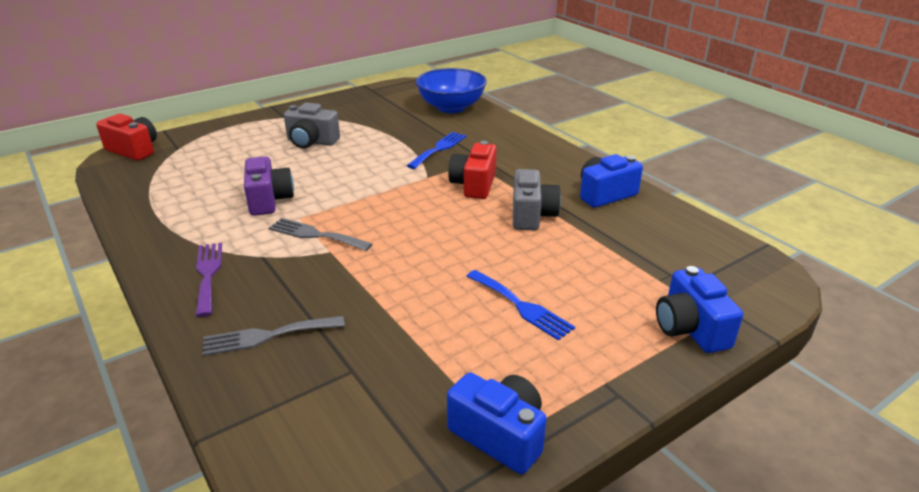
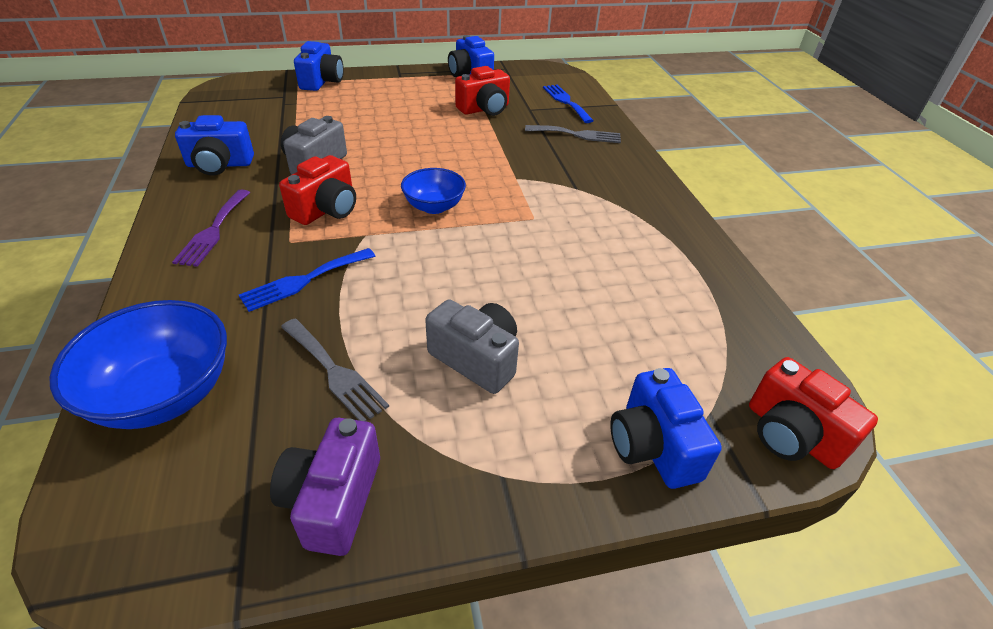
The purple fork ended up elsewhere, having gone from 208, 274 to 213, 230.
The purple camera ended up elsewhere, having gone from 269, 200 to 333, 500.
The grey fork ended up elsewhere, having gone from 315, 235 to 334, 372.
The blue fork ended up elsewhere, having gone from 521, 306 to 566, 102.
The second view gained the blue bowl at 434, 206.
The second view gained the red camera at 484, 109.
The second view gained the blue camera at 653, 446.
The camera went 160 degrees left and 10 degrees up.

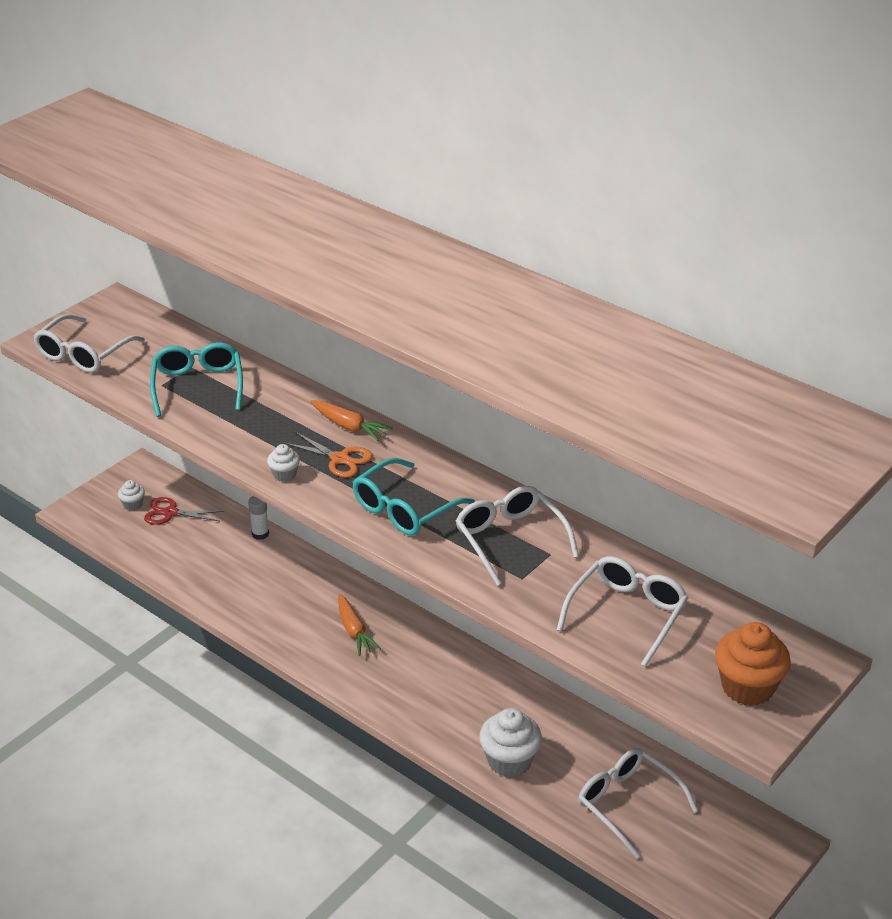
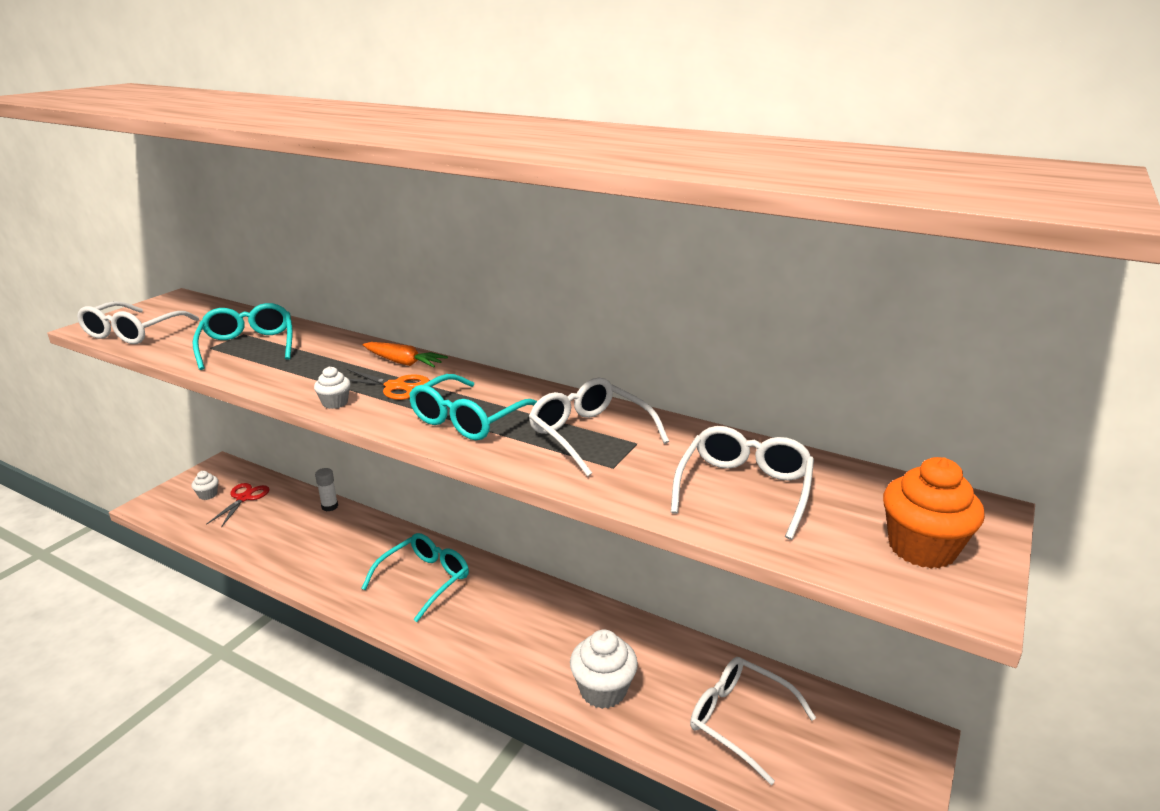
The red scissors at 170, 513 ended up facing another way, 105 degrees clockwise from before.
Where the orange carrot stood at 354, 631, the turquoise glasses came to stand at 424, 580.
The camera went 10 degrees left and 10 degrees down.

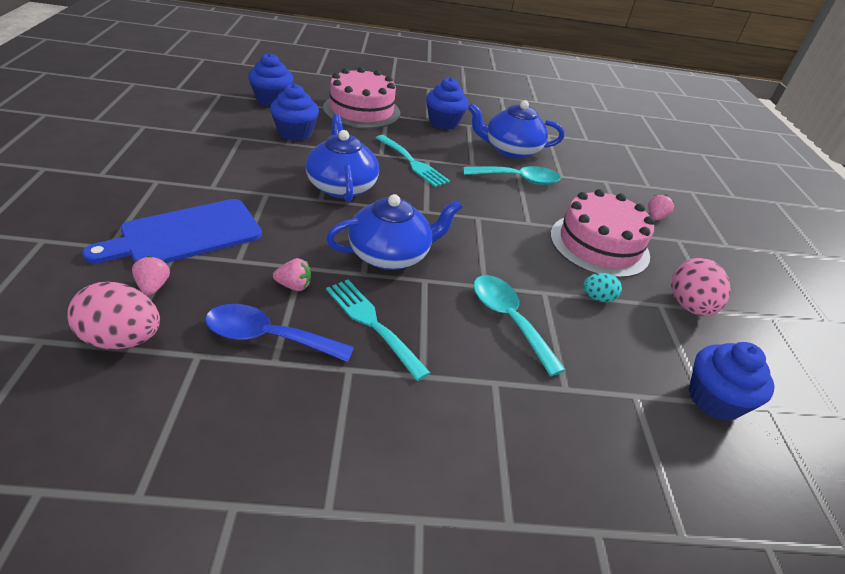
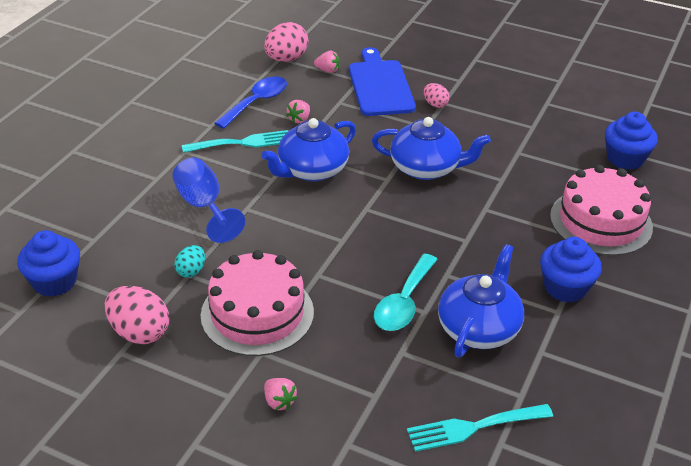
The second view lost the blue cupcake at 295, 133.
The blue teapot at 390, 254 ended up facing another way, 45 degrees clockwise from before.
The turquoise fork ended up elsewhere, having gone from 413, 163 to 473, 427.
Where the turquoise spoon stood at 508, 319, the blue goblet came to stand at 204, 207.
The second view gained the pink egg at 435, 104.
The camera went 120 degrees right and 0 degrees up.

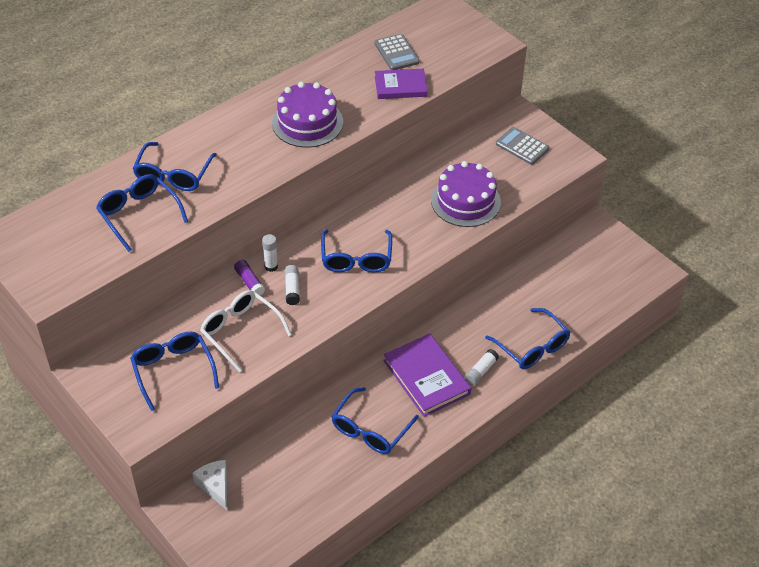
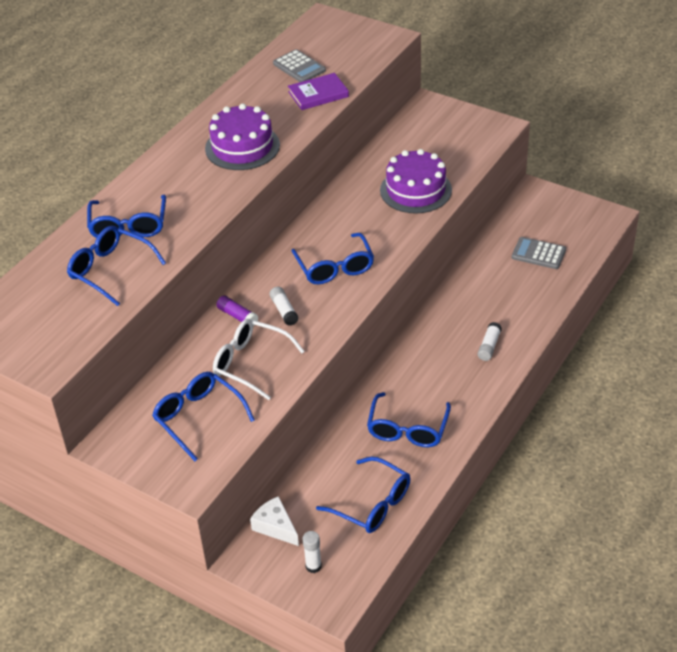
The white glue stick ended up elsewhere, having gone from 271, 266 to 313, 566.
The second view lost the purple book at 426, 377.
The blue glasses ended up elsewhere, having gone from 532, 347 to 372, 504.
The grey calculator ended up elsewhere, having gone from 522, 146 to 538, 254.
The camera went 15 degrees left and 5 degrees down.

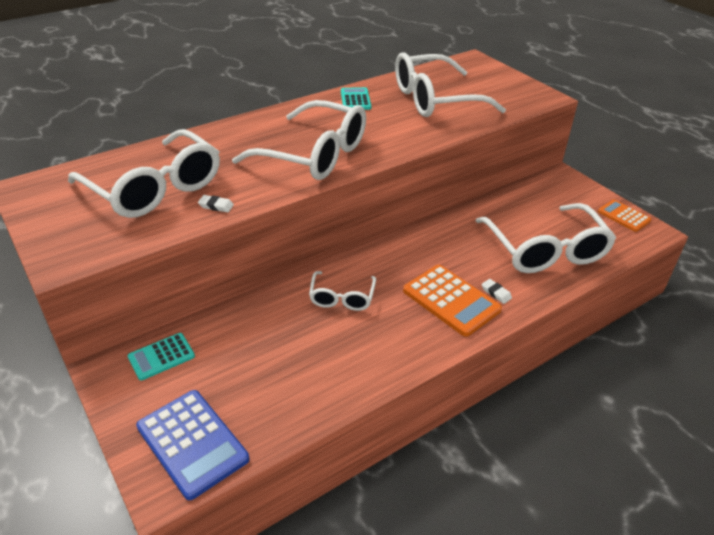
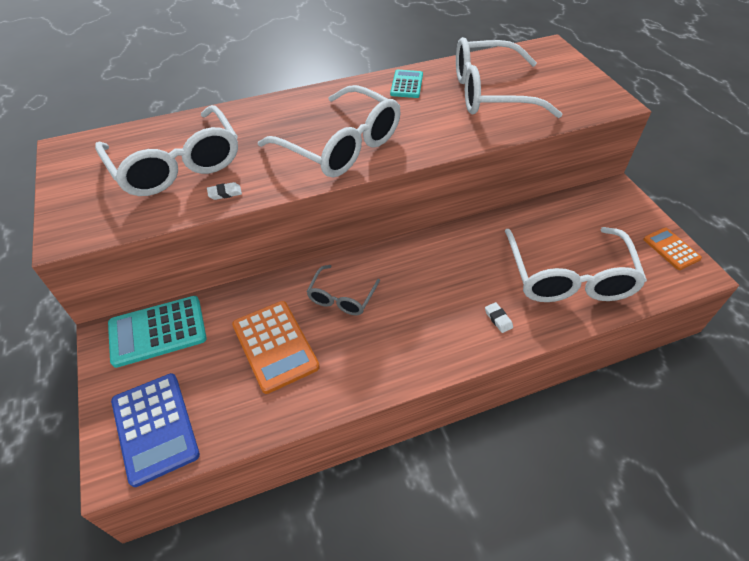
The size of the turquoise calculator at 161, 357 changed by a factor of 1.66.
The white eraser at 216, 206 ended up facing another way, 45 degrees counterclockwise from before.
What was the white glasses at 342, 297 turned into the grey glasses at 342, 297.
The orange calculator ended up elsewhere, having gone from 451, 300 to 275, 346.
The camera went 15 degrees right and 10 degrees up.

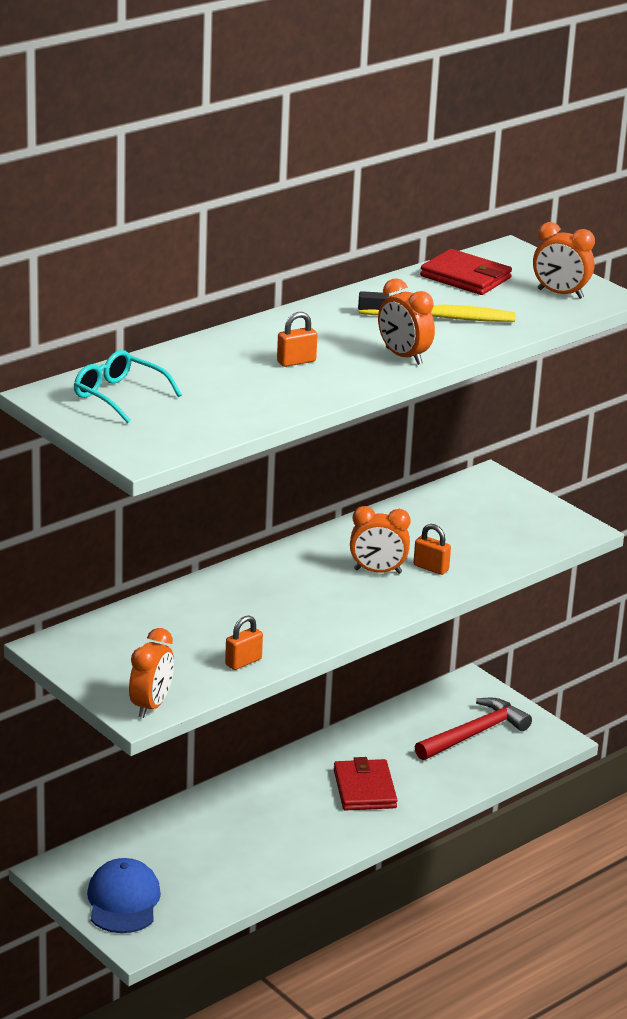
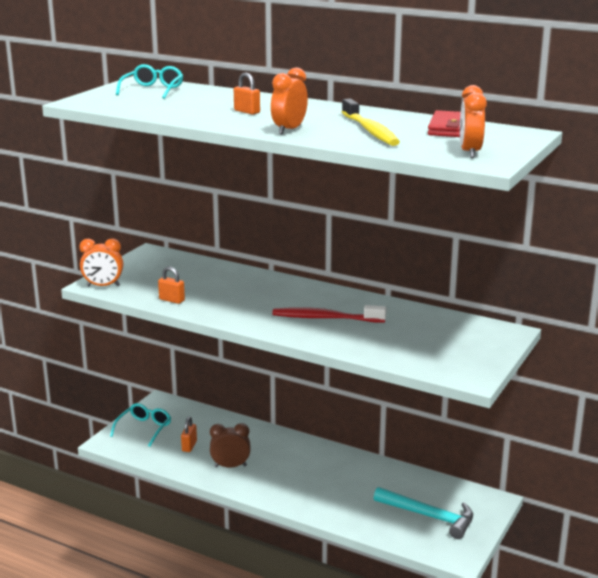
Where the blue cap stood at 123, 901, the turquoise glasses came to stand at 144, 429.
The second view lost the red wallet at 364, 789.
Where the orange clock stood at 378, 571, the red toothbrush came to stand at 325, 318.
The orange padlock ended up elsewhere, having gone from 431, 568 to 189, 446.
What was the red hammer at 475, 734 turned into the turquoise hammer at 429, 516.
The second view gained the brown clock at 230, 466.
The camera went 70 degrees right and 5 degrees down.

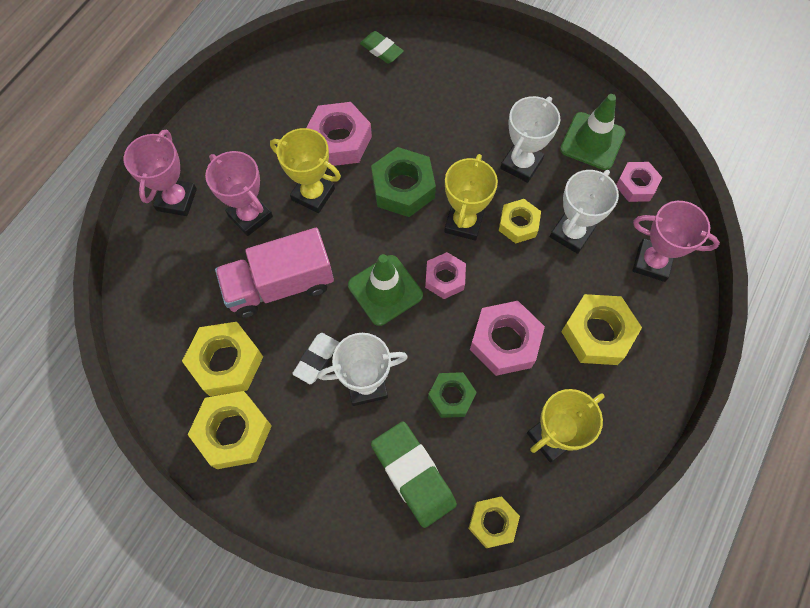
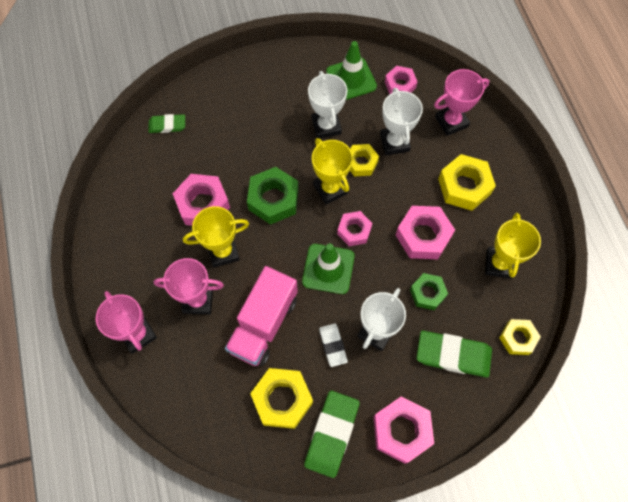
Where the yellow nut stood at 233, 432, the green eraser came to stand at 331, 434.
The second view gained the pink nut at 401, 431.
The camera went 45 degrees left and 0 degrees up.

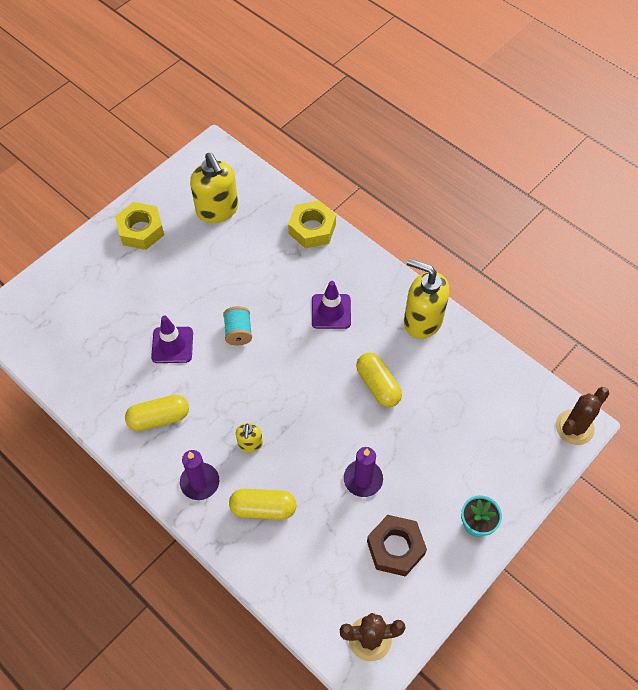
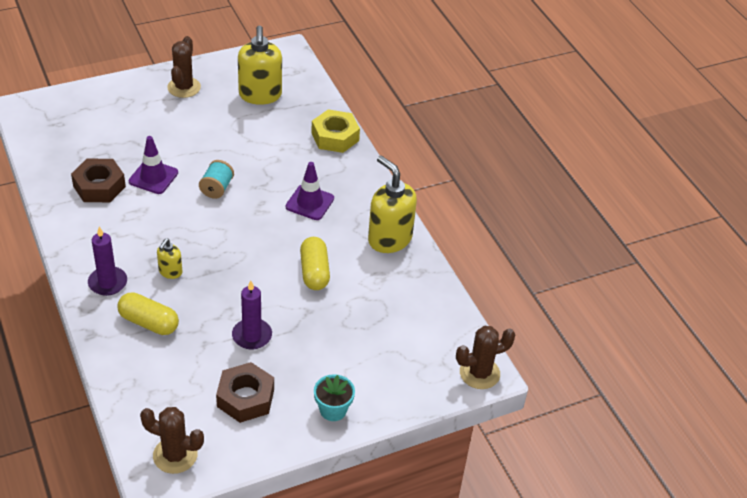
Where the yellow nut stood at 141, 230, the brown cactus came to stand at 184, 87.
The second view lost the yellow capsule at 159, 418.
The second view gained the brown nut at 99, 186.
The camera went 20 degrees right and 15 degrees down.

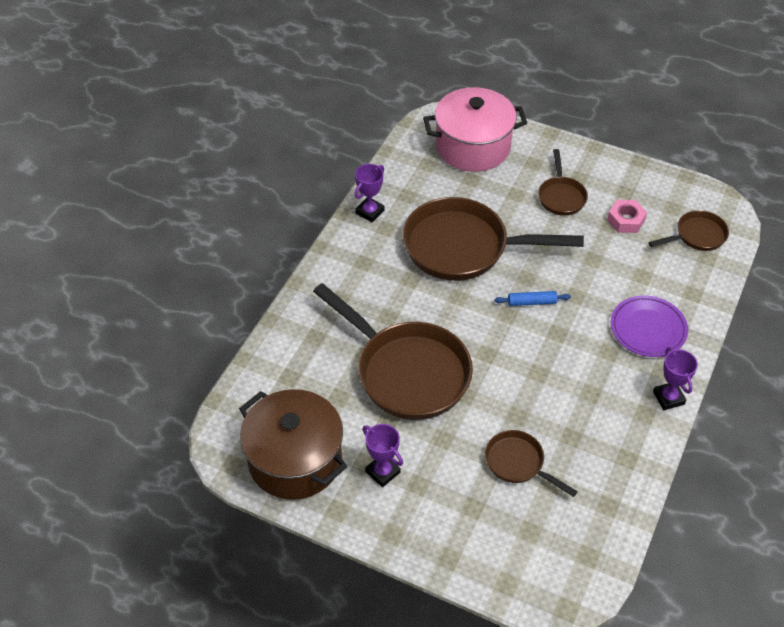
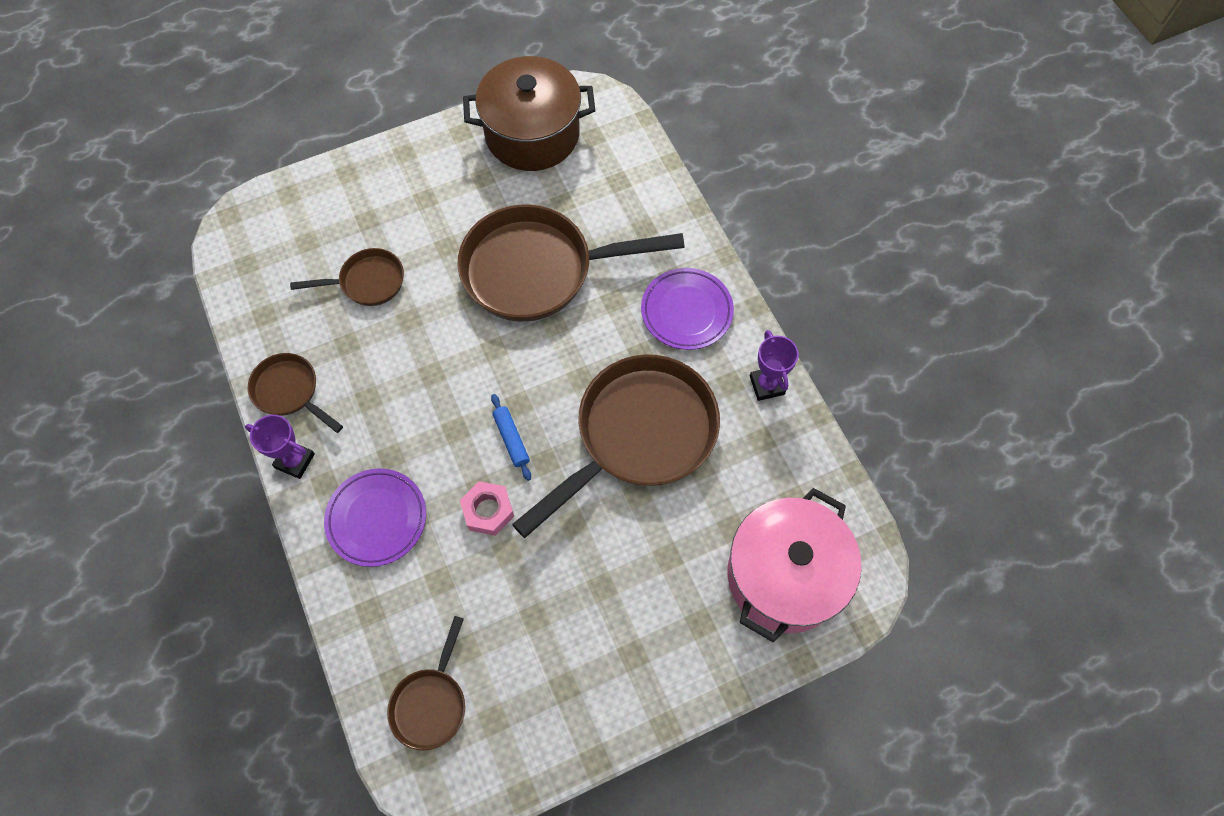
The second view lost the purple trophy at 382, 472.
The blue rolling pin at 532, 302 ended up facing another way, 60 degrees counterclockwise from before.
The brown pan ended up elsewhere, having gone from 561, 196 to 290, 391.
The pink nut ended up elsewhere, having gone from 625, 220 to 488, 511.
The second view gained the purple plate at 686, 311.
The camera went 130 degrees right and 15 degrees up.

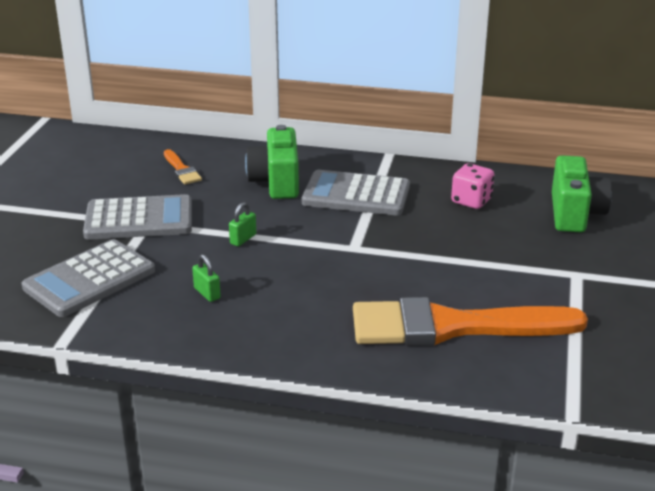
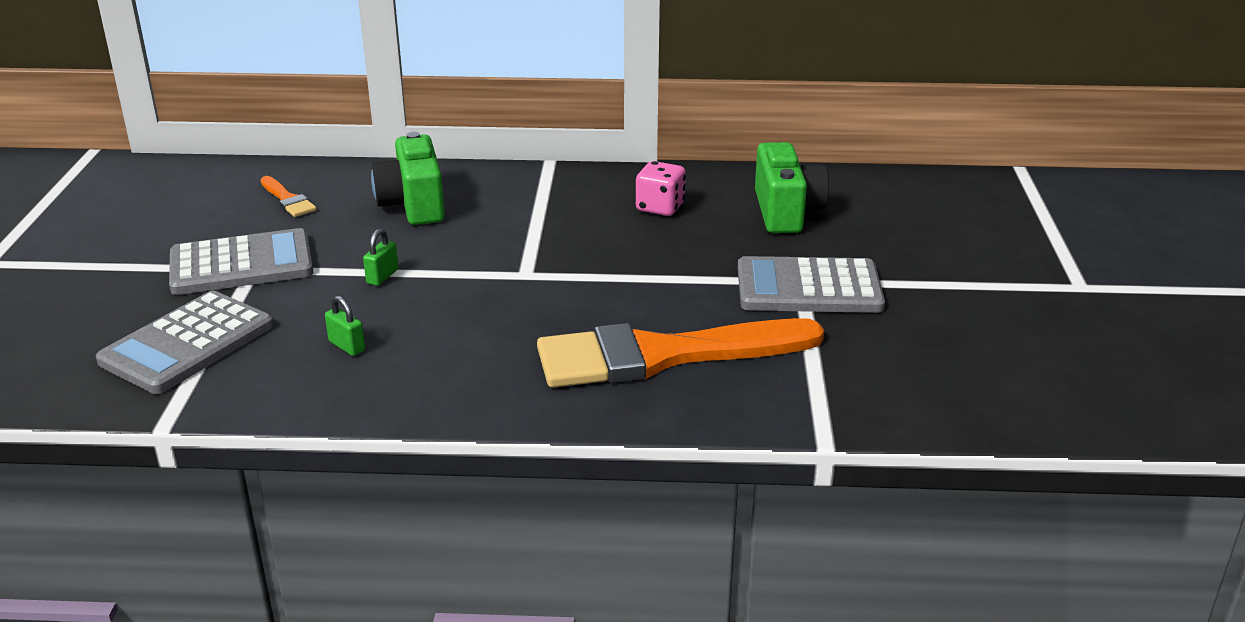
The grey calculator ended up elsewhere, having gone from 356, 195 to 808, 288.
The camera went 10 degrees left and 0 degrees up.

